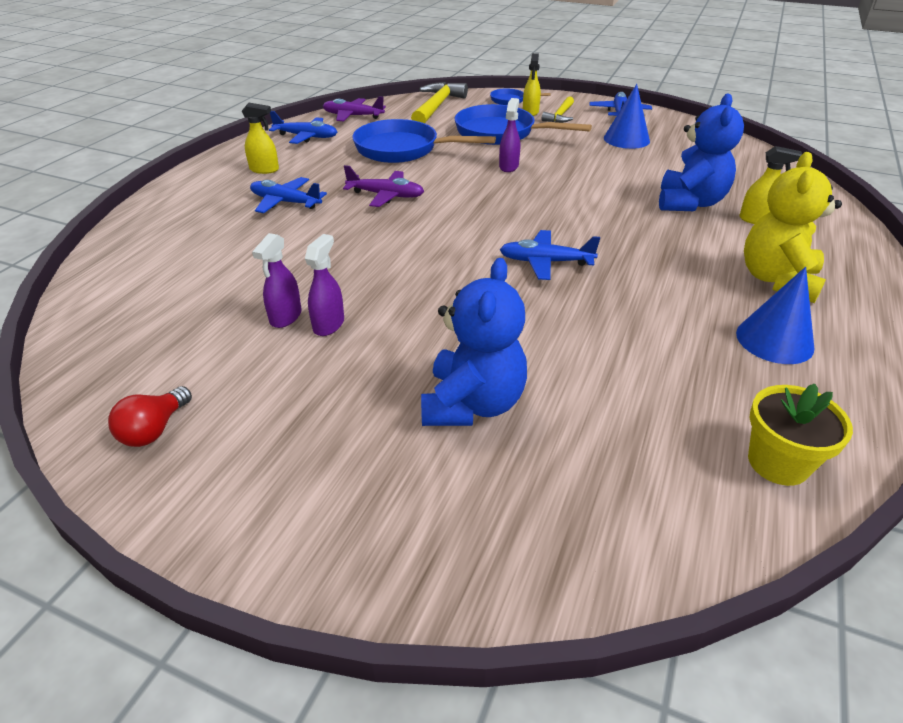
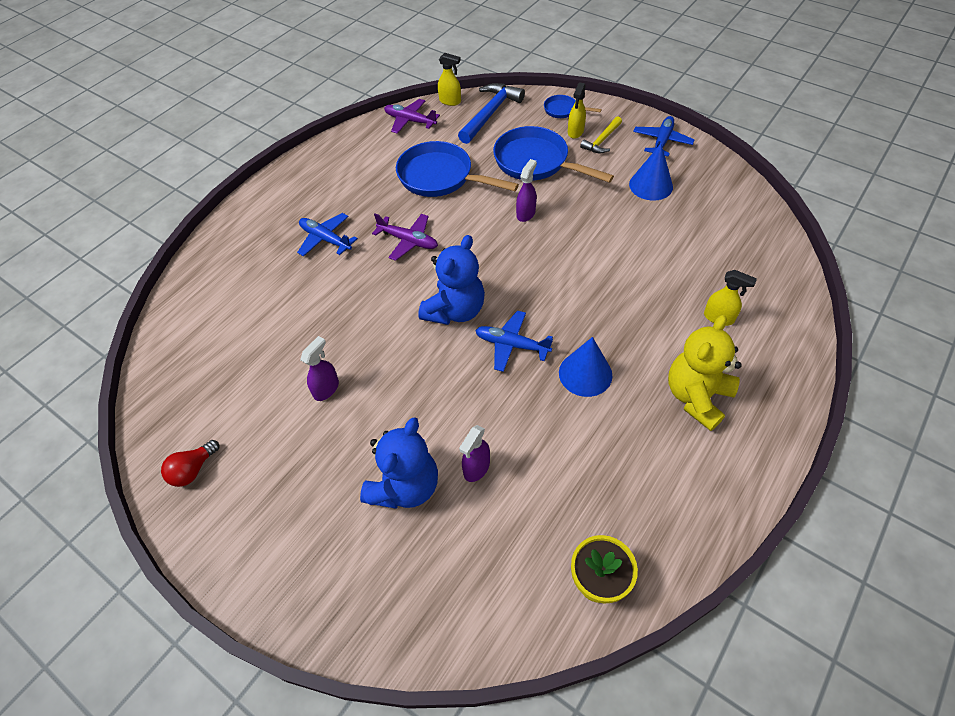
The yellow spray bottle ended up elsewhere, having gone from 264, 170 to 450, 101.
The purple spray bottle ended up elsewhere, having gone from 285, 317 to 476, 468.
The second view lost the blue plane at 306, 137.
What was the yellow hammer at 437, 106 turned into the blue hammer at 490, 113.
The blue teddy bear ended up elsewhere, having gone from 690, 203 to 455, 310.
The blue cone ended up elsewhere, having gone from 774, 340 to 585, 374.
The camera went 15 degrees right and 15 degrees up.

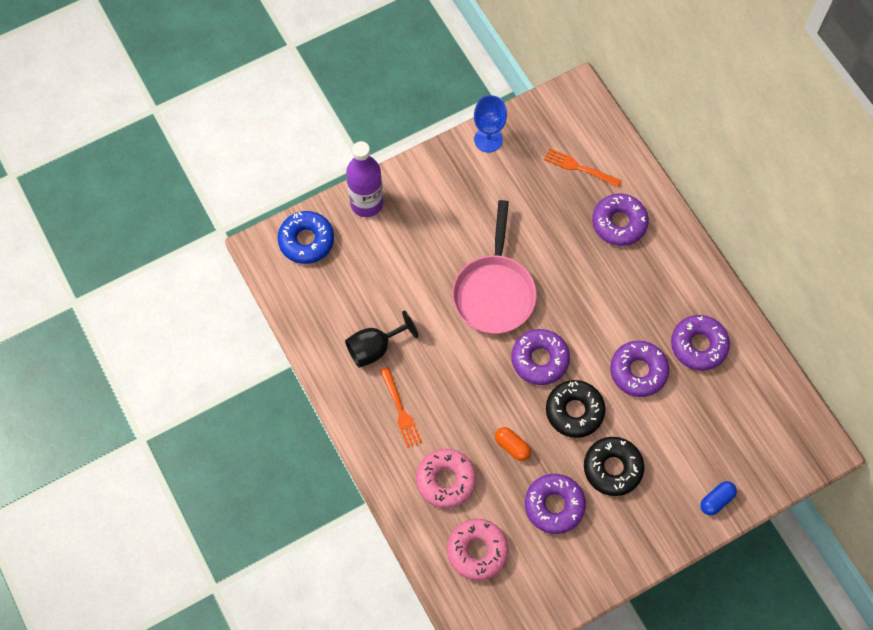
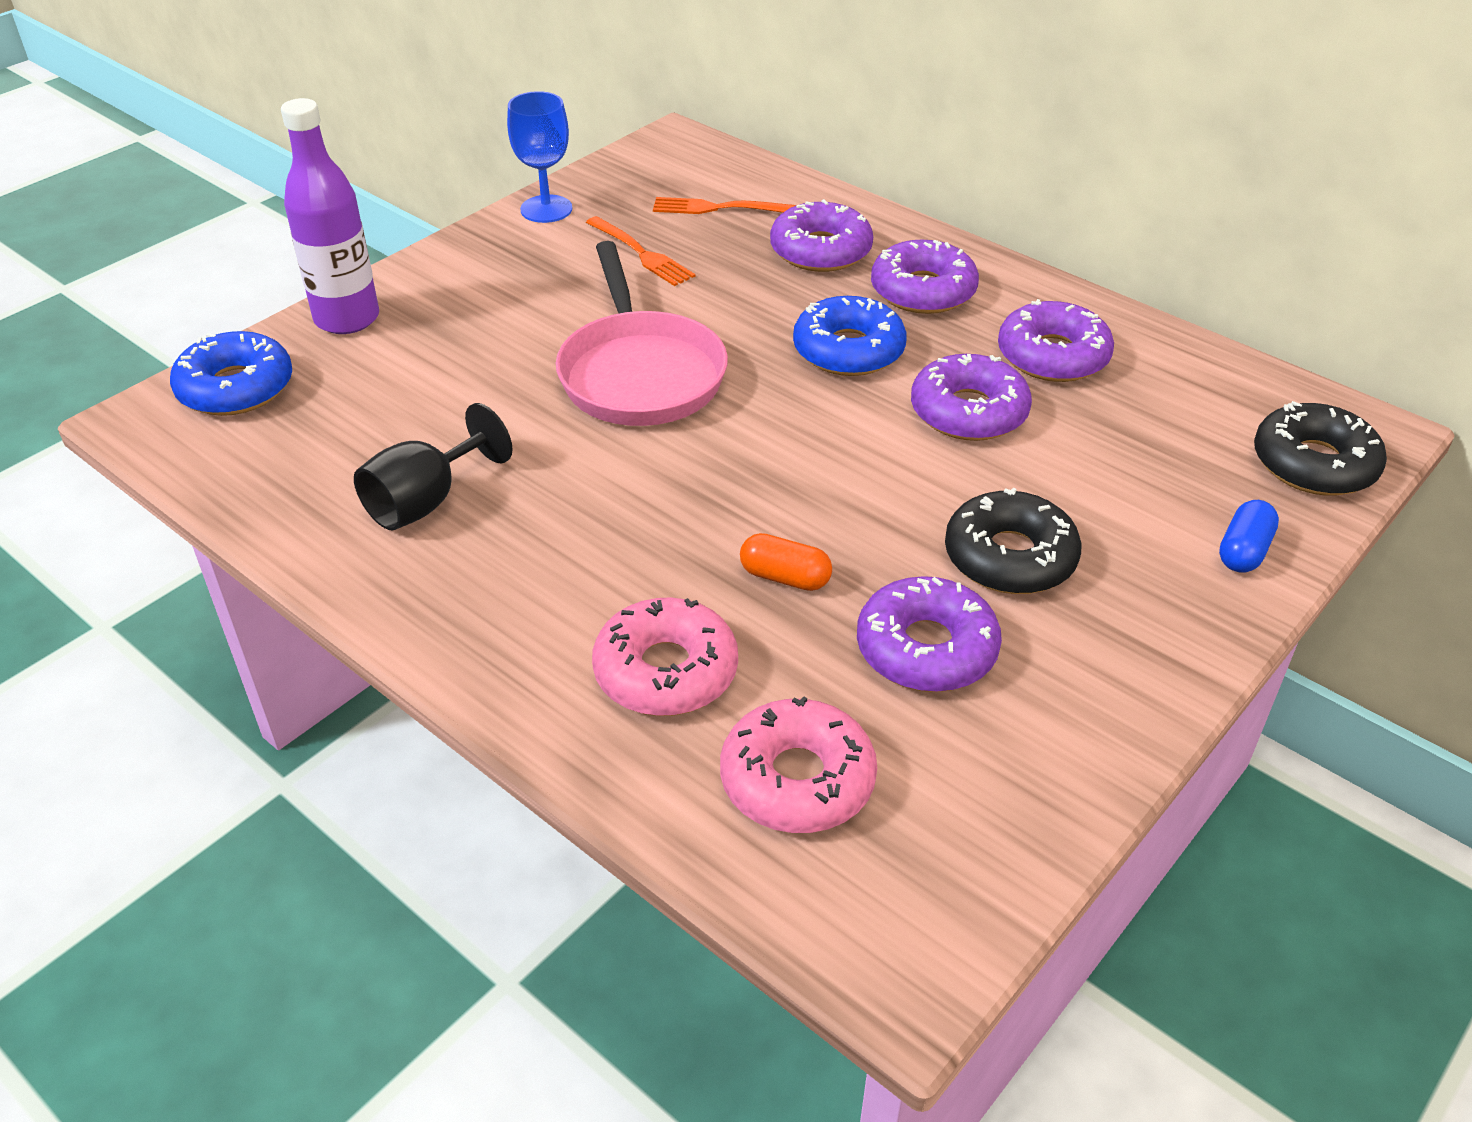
The orange fork ended up elsewhere, having gone from 400, 410 to 641, 253.
The purple donut ended up elsewhere, having gone from 539, 359 to 923, 291.
The black donut ended up elsewhere, having gone from 574, 411 to 1314, 464.
The second view gained the blue donut at 848, 350.
The camera went 20 degrees left and 25 degrees down.

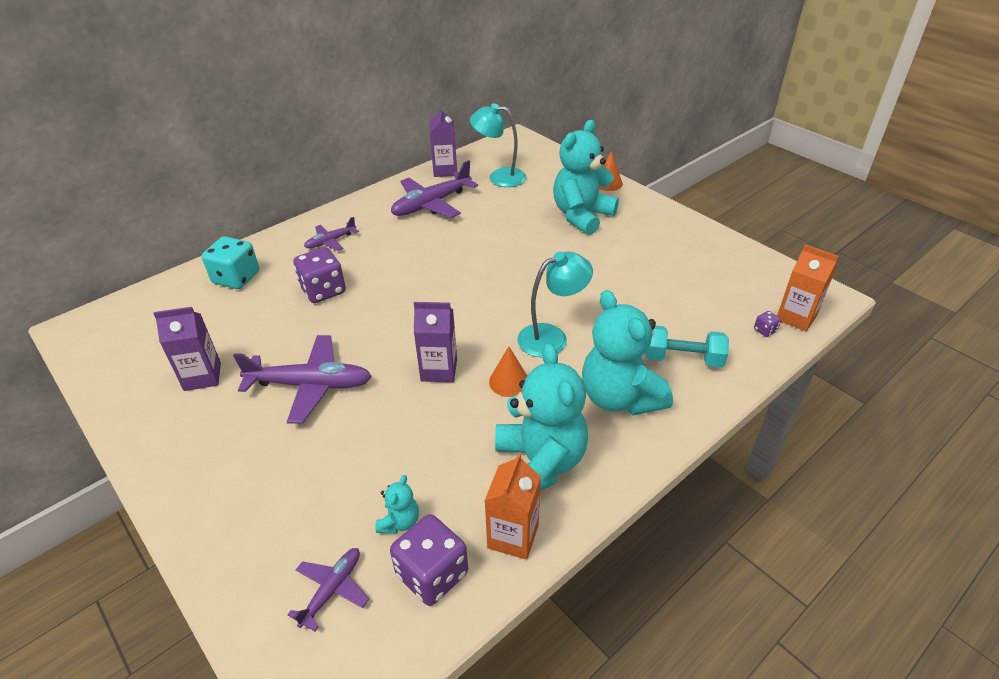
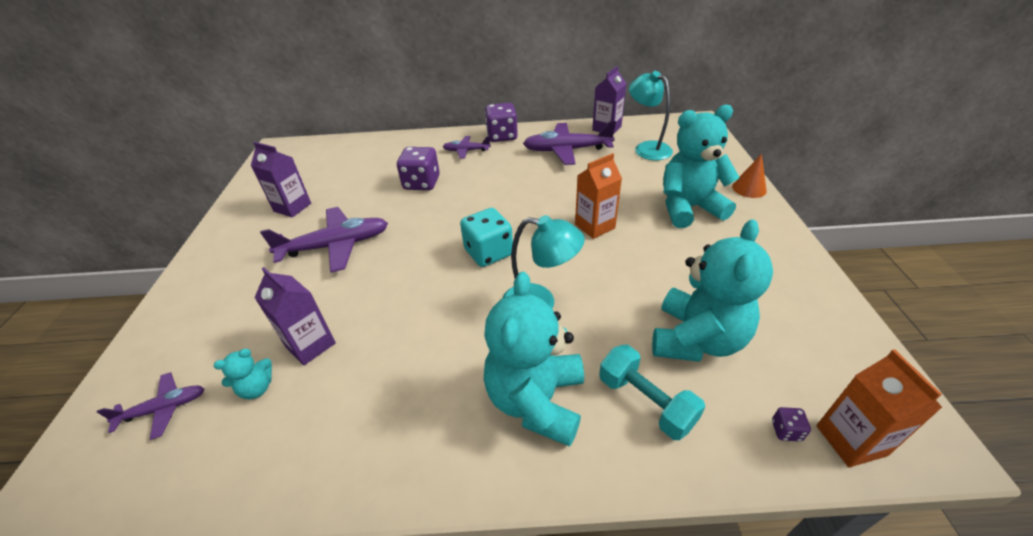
The turquoise dice ended up elsewhere, having gone from 236, 278 to 488, 253.
The purple plane at 310, 385 ended up facing another way, 60 degrees counterclockwise from before.
The purple dice ended up elsewhere, having gone from 432, 574 to 502, 136.
The purple carton ended up elsewhere, having gone from 439, 370 to 310, 345.
The orange carton ended up elsewhere, having gone from 513, 536 to 595, 226.
The second view lost the orange cone at 509, 381.
The turquoise teddy bear ended up elsewhere, having gone from 540, 463 to 696, 339.
The camera went 40 degrees right and 0 degrees up.

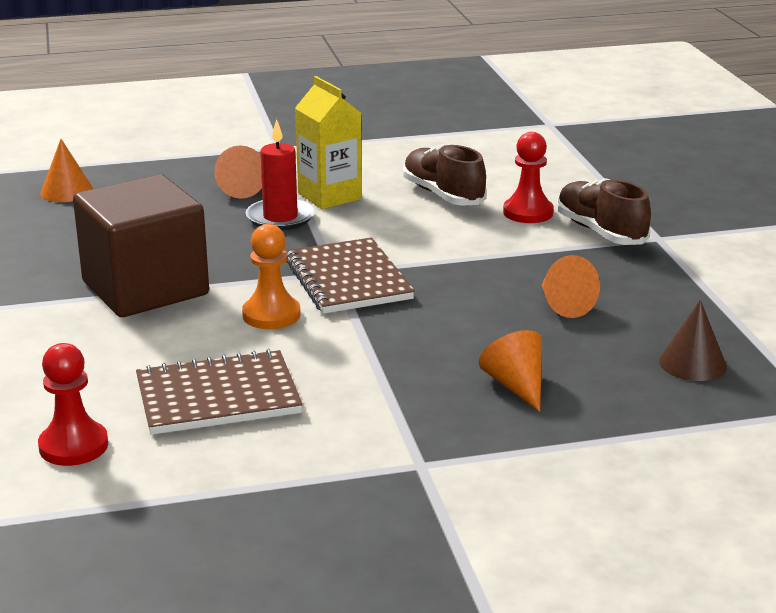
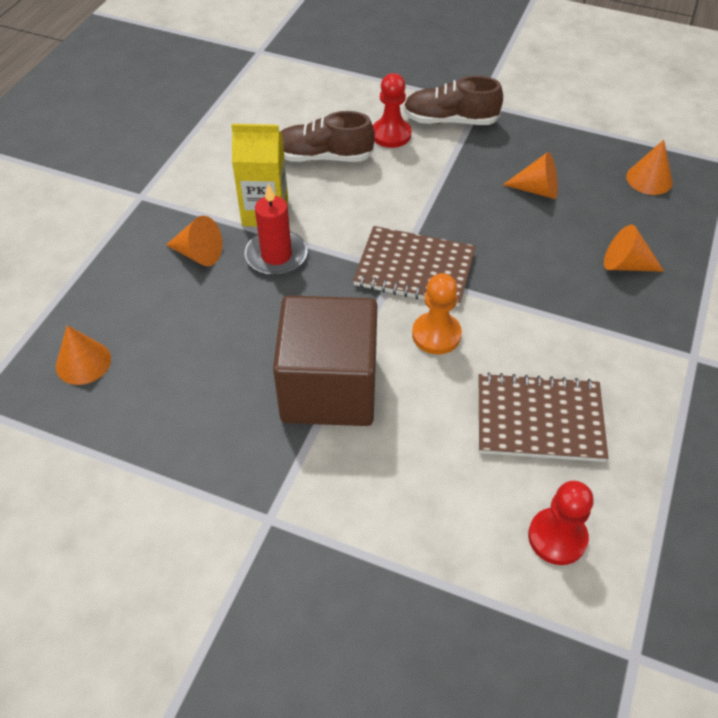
The brown notebook at 218, 397 ended up facing another way, 75 degrees clockwise from before.
What was the brown cone at 692, 363 turned into the orange cone at 649, 179.
The camera went 55 degrees left and 25 degrees up.

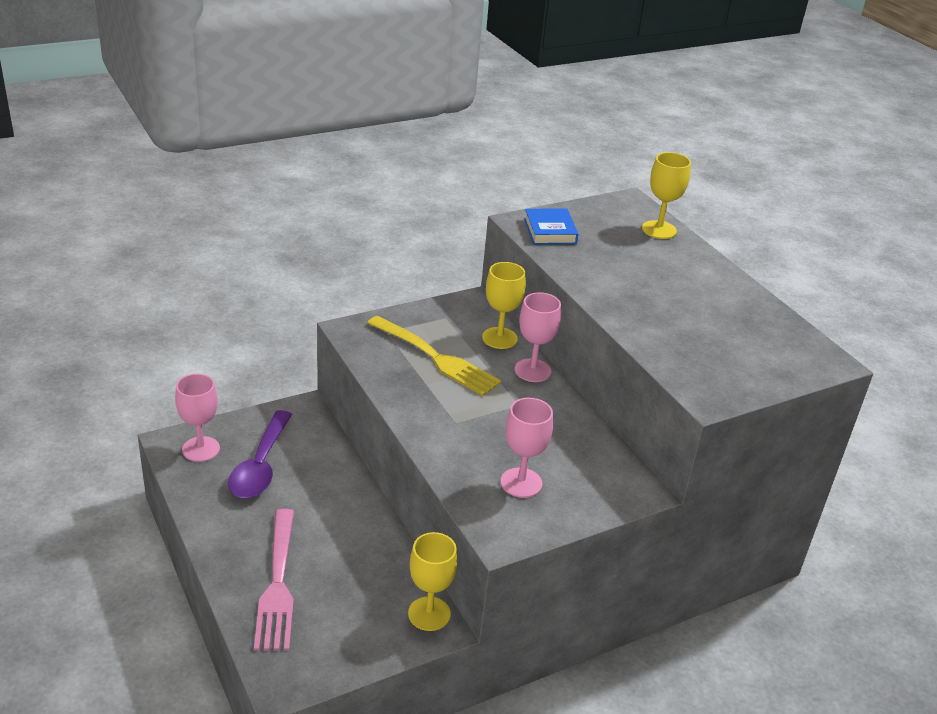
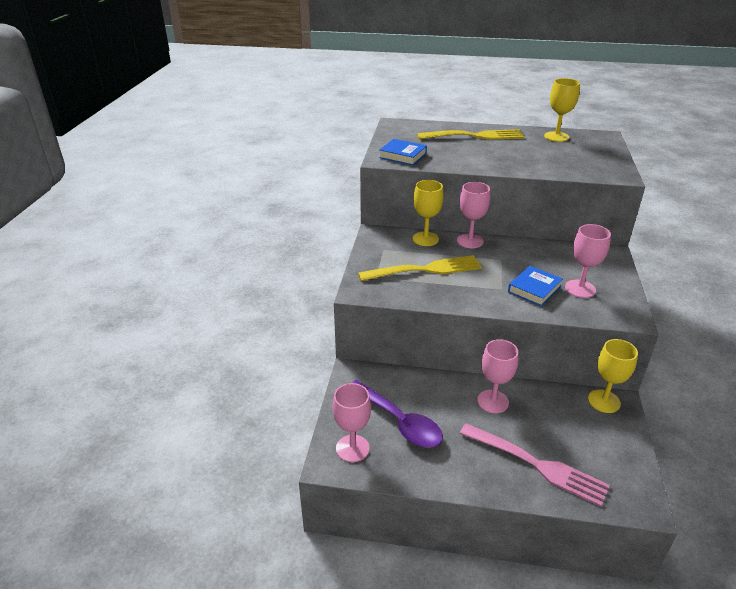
The yellow goblet ended up elsewhere, having gone from 659, 230 to 556, 137.
The second view gained the yellow fork at 475, 136.
The second view gained the pink goblet at 492, 401.
The second view gained the blue book at 534, 289.
The camera went 50 degrees left and 0 degrees up.

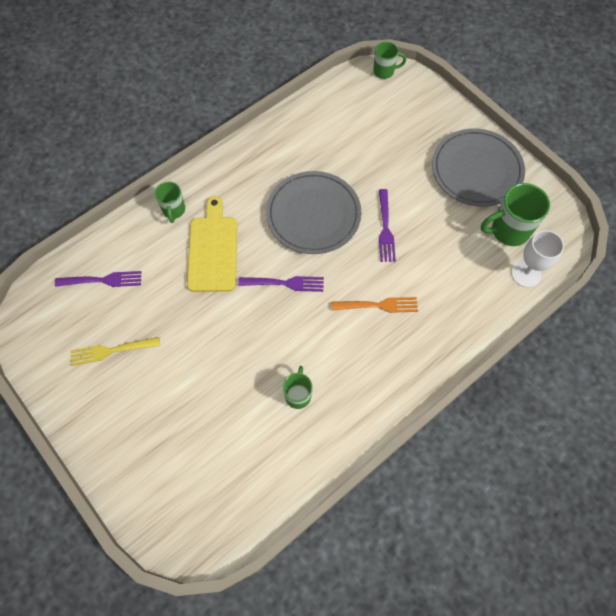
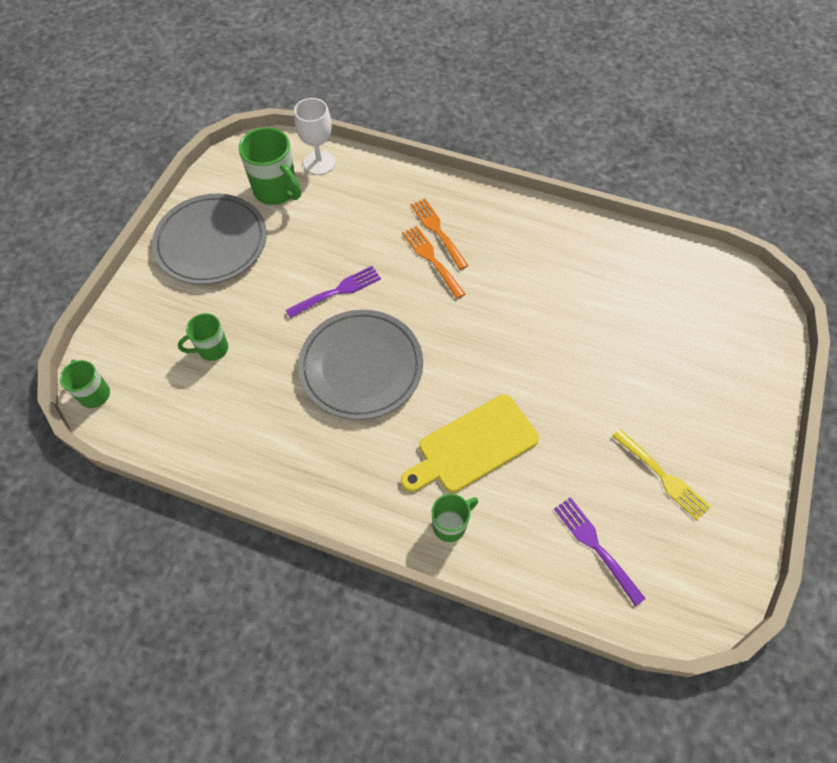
The second view lost the purple fork at 284, 283.
The green mug ended up elsewhere, having gone from 298, 395 to 212, 349.
The second view gained the orange fork at 438, 231.
The camera went 120 degrees left and 5 degrees down.

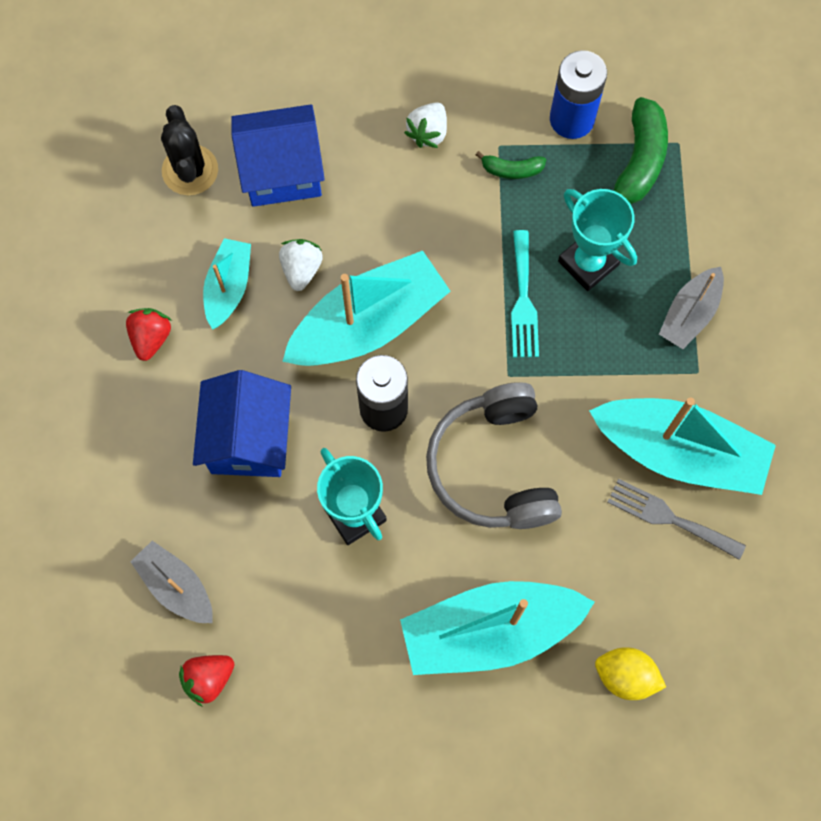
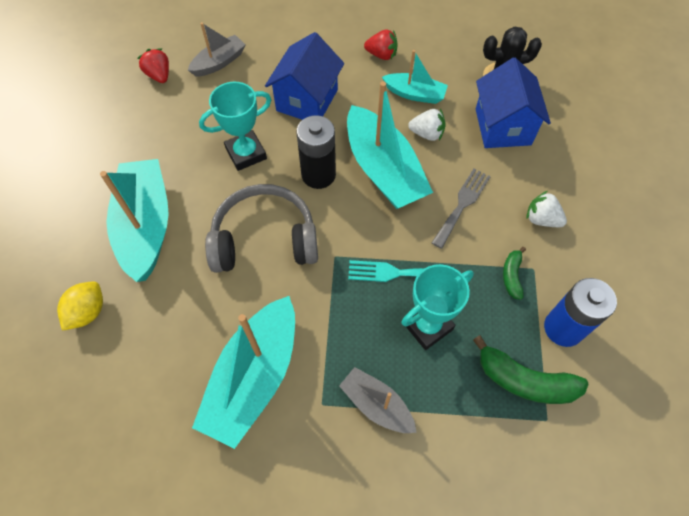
The blue house at 249, 439 ended up facing another way, 75 degrees counterclockwise from before.
The grey fork ended up elsewhere, having gone from 669, 518 to 462, 204.
The camera went 95 degrees right and 10 degrees down.

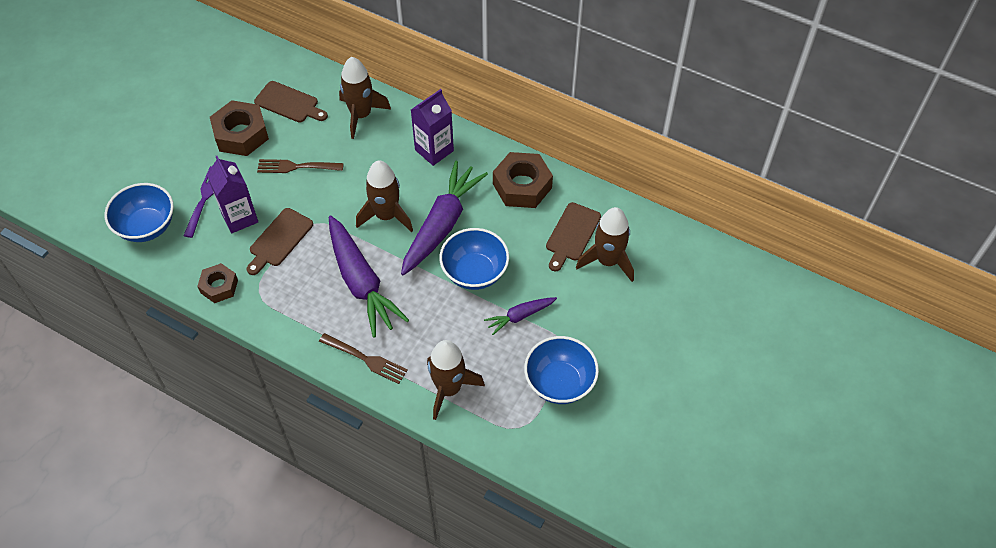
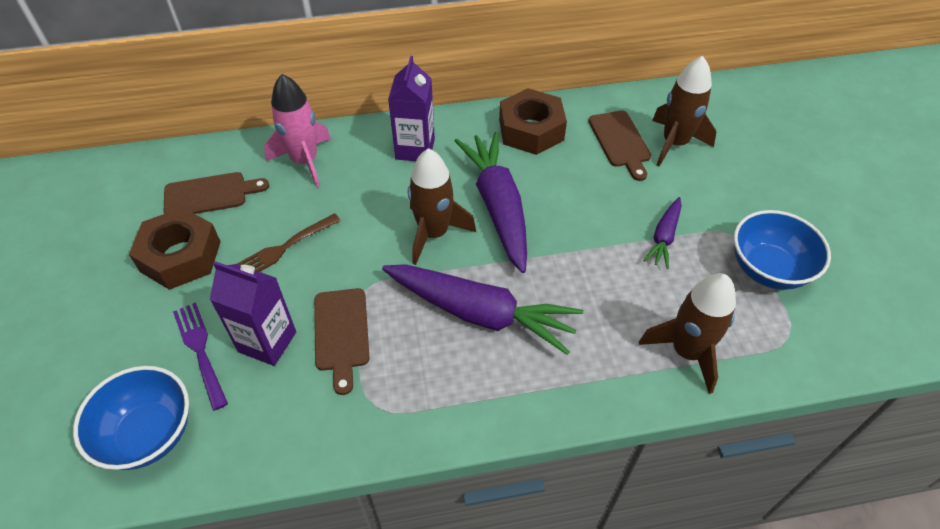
The second view lost the brown nut at 219, 286.
The second view lost the brown fork at 366, 359.
What was the brown rocket at 361, 115 turned into the pink rocket at 305, 161.
The second view lost the blue bowl at 474, 272.
The camera went 40 degrees left and 5 degrees down.

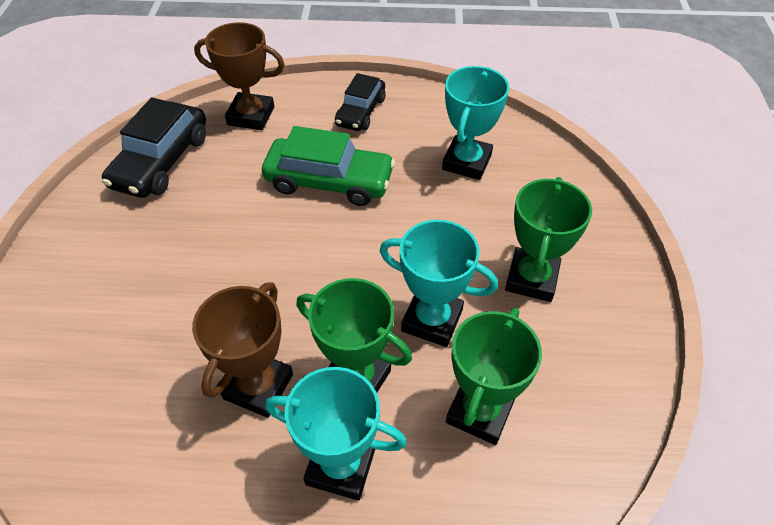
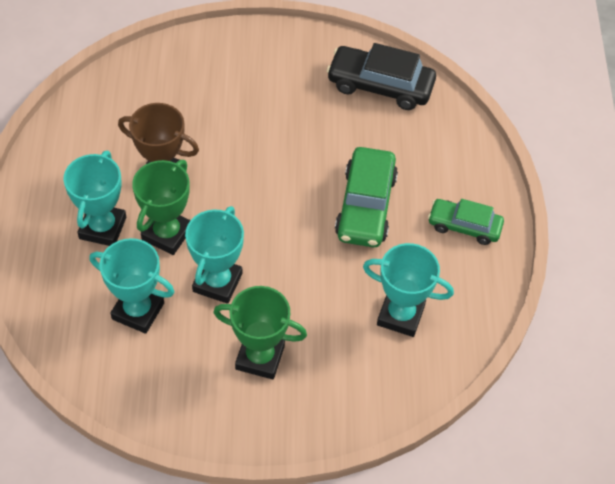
The second view lost the brown trophy at 251, 116.
What was the black car at 360, 112 turned into the green car at 464, 226.
What was the green trophy at 480, 411 turned into the turquoise trophy at 138, 311.
The camera went 85 degrees right and 5 degrees up.

